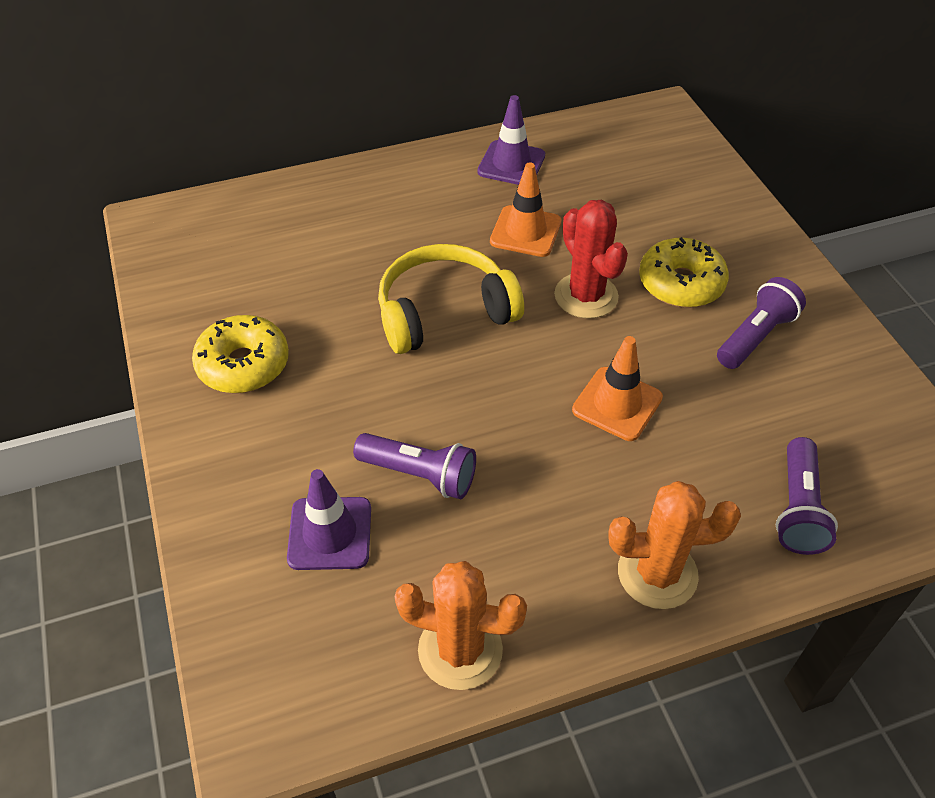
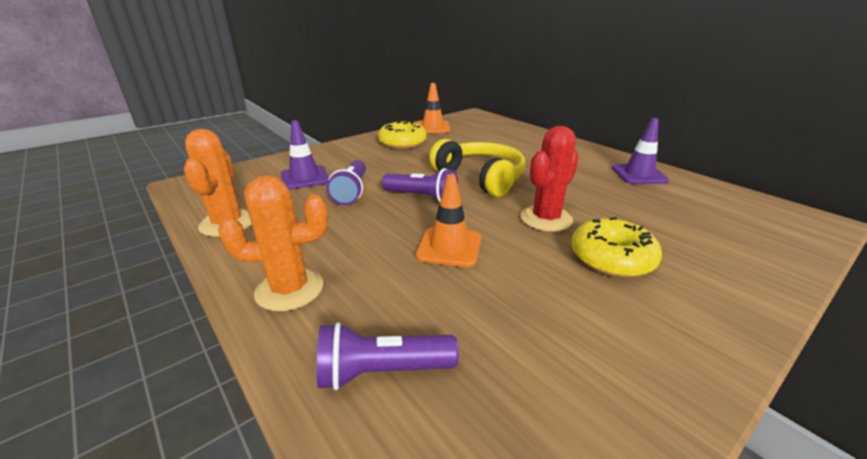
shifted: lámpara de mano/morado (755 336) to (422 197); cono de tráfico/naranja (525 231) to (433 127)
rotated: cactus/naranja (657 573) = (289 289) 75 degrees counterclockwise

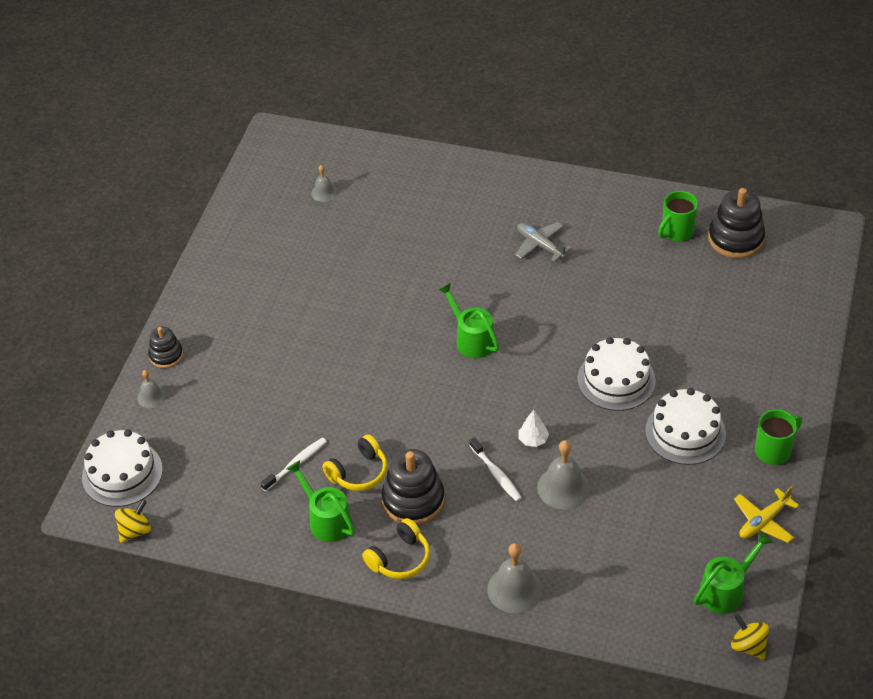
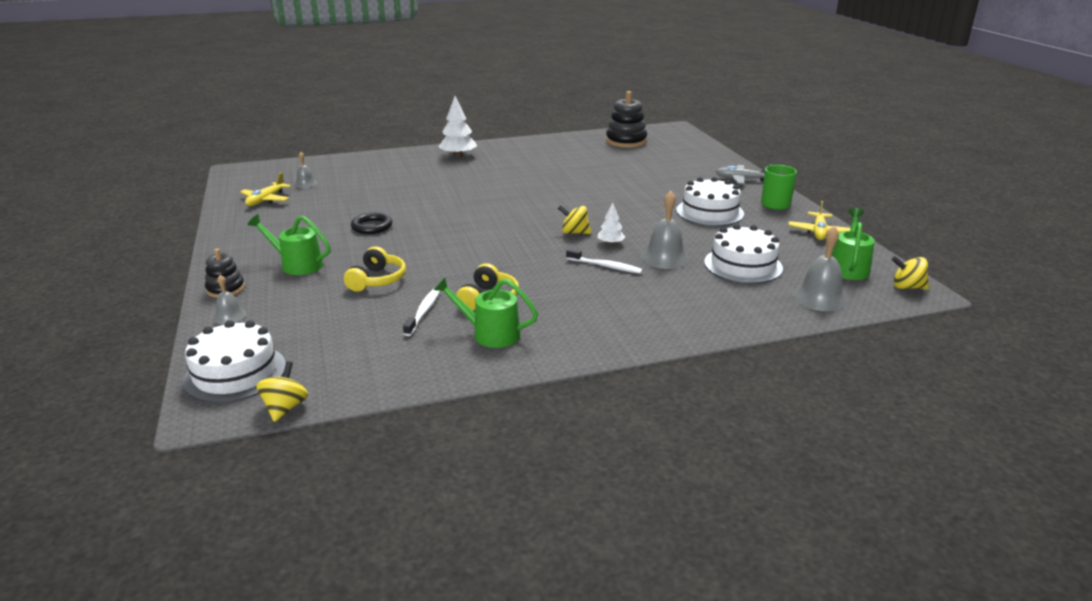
gone: juguete apilable/negro (413 500); taza/verde (676 232)
new: avión/amarillo (266 200); anillo/negro (372 226); árbol/blanco (458 156); peonza/amarillo (574 232)
shifted: regadera/verde (472 339) to (297 265); auriculares/amarillo (399 558) to (377 280); tarta/blanco (616 380) to (743 265); avión/gris (540 245) to (741 179); campana/gris (514 589) to (819 297)

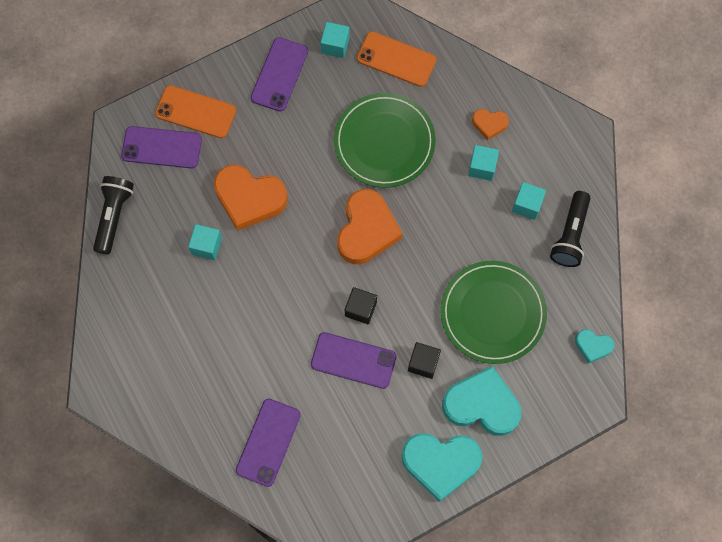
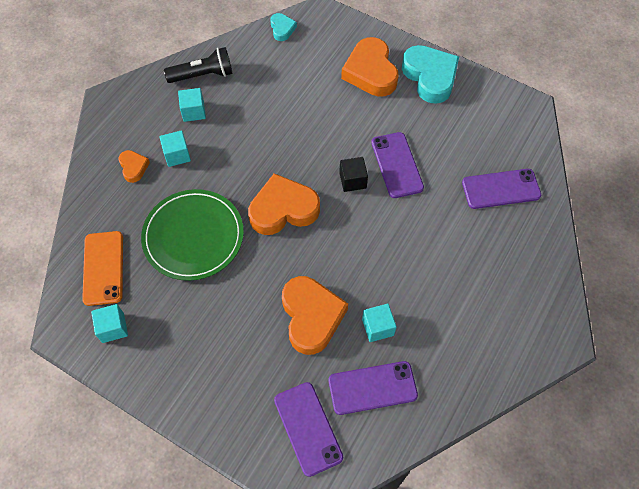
gone: lámpara de mano/negro (113 216); móvil/naranja (195 112); cubo/negro (423 363); plato/verde (492 313)
shifted: móvil/morado (279 74) to (372 388)
repainted: corazón/turquesa (481 405) to corazón/naranja (370 72)

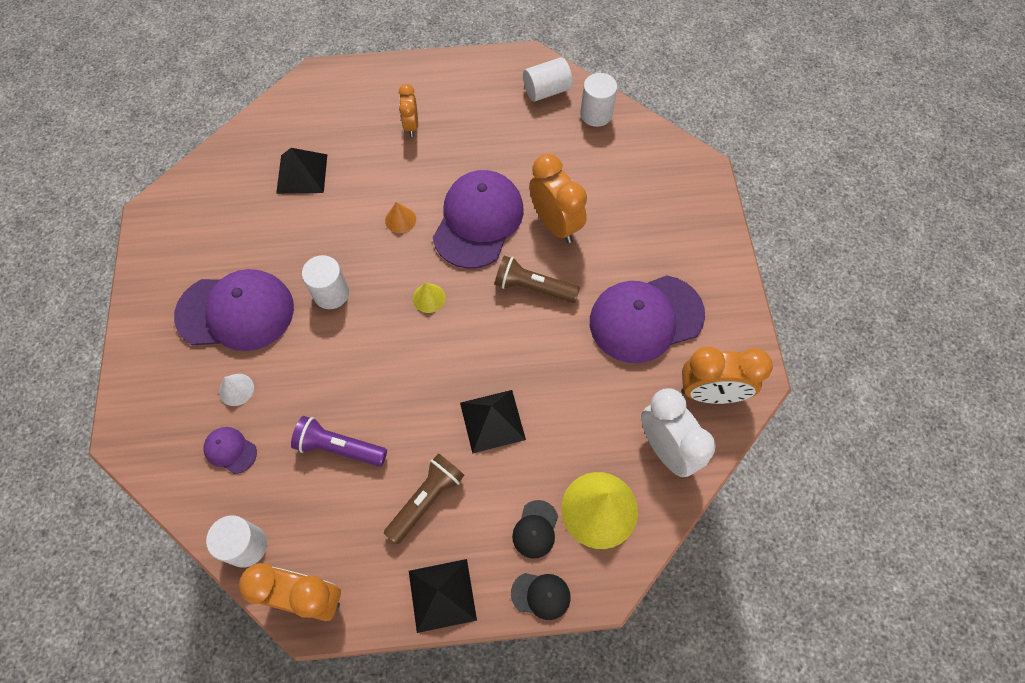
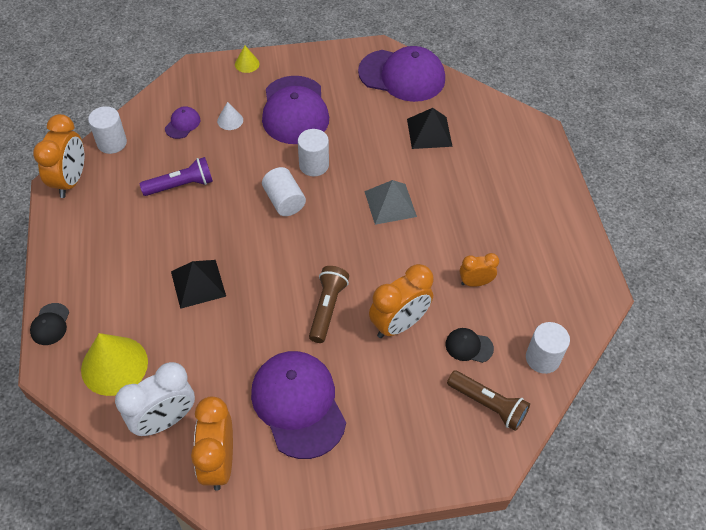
gone: pirámide/negro (442 595)
shifted: cono/amarillo (429 298) to (247 64); cilindro/blanco (546 90) to (284 201); gorra/morado (478 221) to (402 76); gorra/negro (535 529) to (469 346); lámpara de mano/marrón (426 500) to (488 404); despertador/naranja (411 126) to (475 282)
swapped: cono/naranja (400 220) to pirámide/gris (390 204)
rotated: lámpara de mano/morado (339 447) = (181 185) 60 degrees clockwise

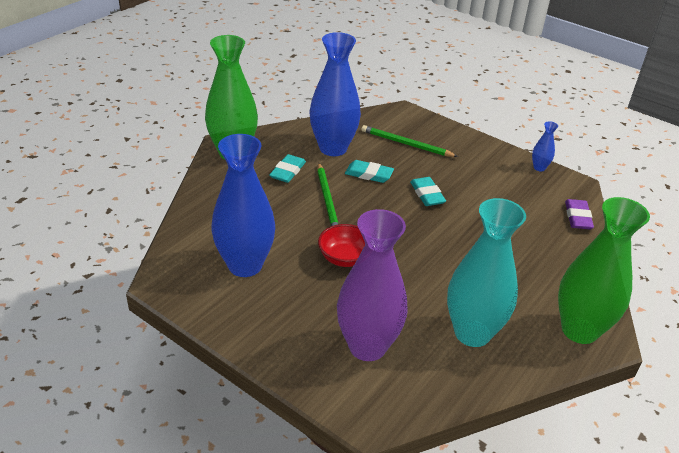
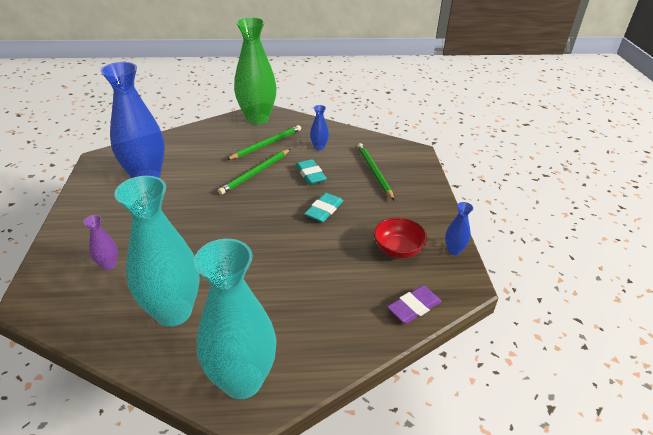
shifted: cuenco/rojo (345 258) to (397 249)
swapped: goma de borrar/turquesa (288 171) to lápiz/verde (266 144)
repainted: florero/verde (579 330) to florero/turquesa (242 380)
scaled: florero/morado (367 346) = (109 265) x0.43; florero/azul (333 148) = (319 147) x0.43

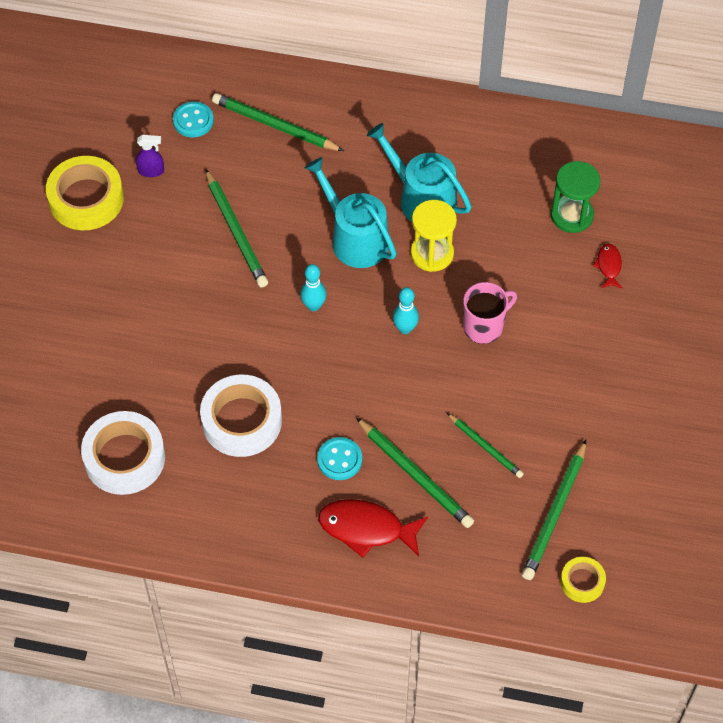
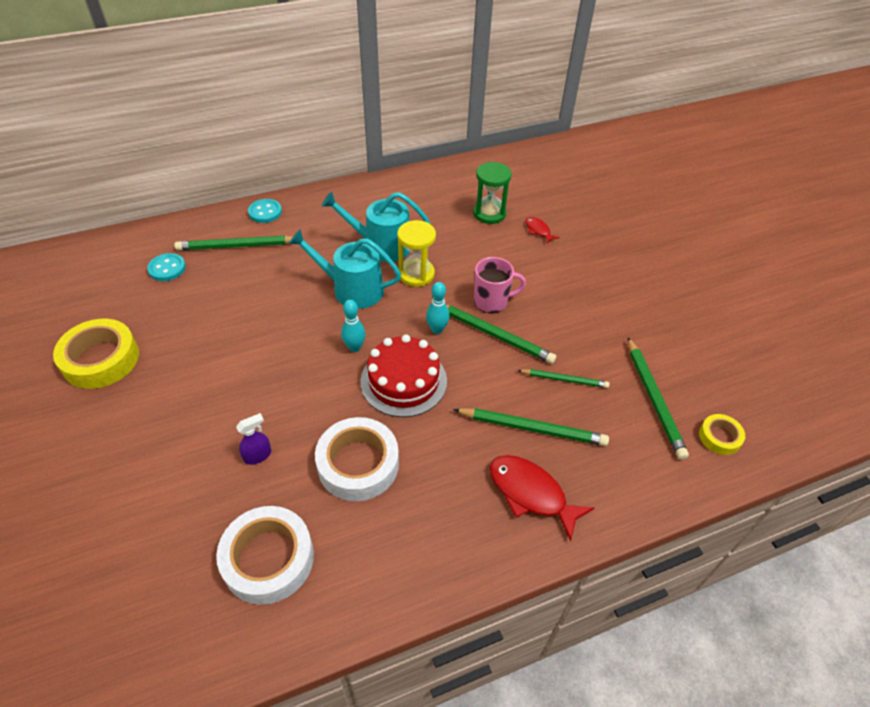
new: tarta/rojo (403 381)
shifted: pulverizador/morado (151 171) to (258 455); botón/turquesa (339 459) to (265 212); lápiz/verde (236 231) to (494 334)
rotated: taza/rosa (484 326) = (492 301) 60 degrees clockwise; pez/rojo (366 529) = (531 493) 60 degrees clockwise

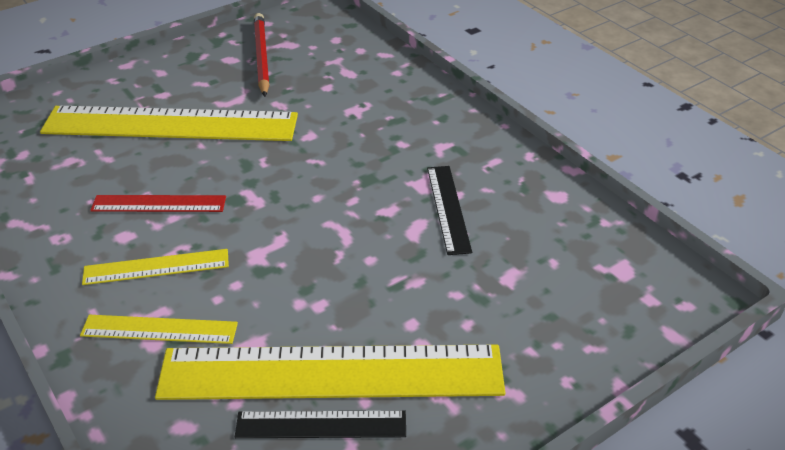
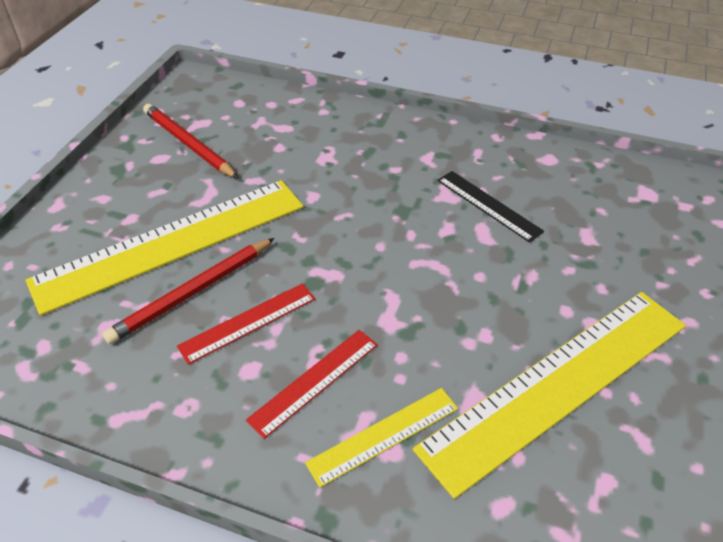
gone: regla/negro (321 425)
new: lápiz/rojo (192 292)
repainted: regla/amarillo (156 267) to regla/rojo (314 381)

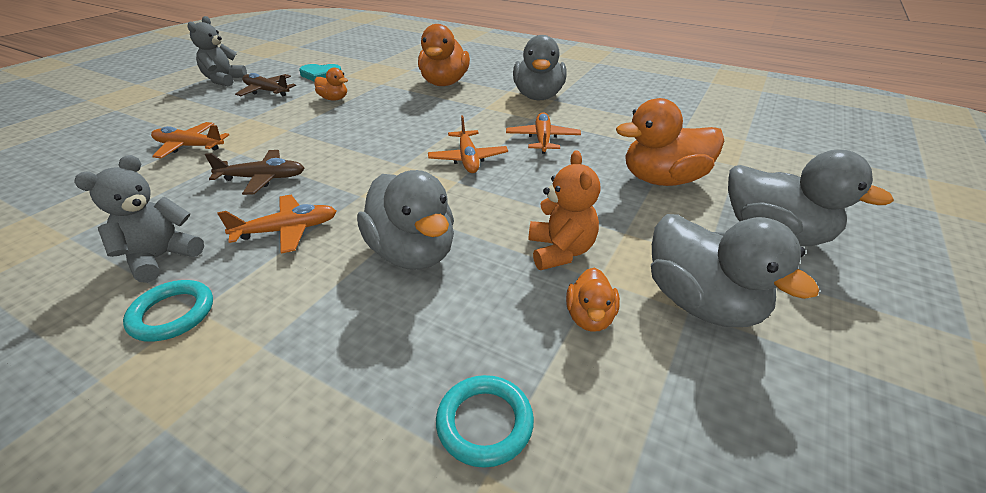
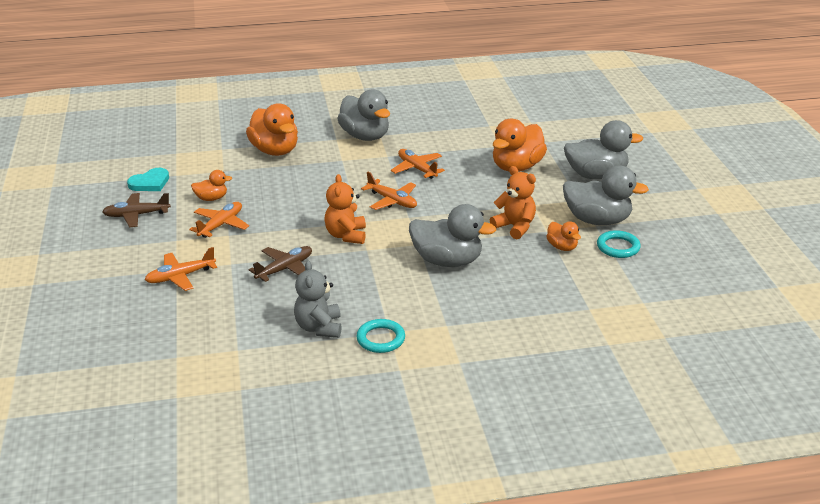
gone: osito/gris (224 80)
new: osito/naranja (346 235)
shifted: avión/naranja (287 230) to (221 225); anillo/turquesa (484 423) to (618 247)

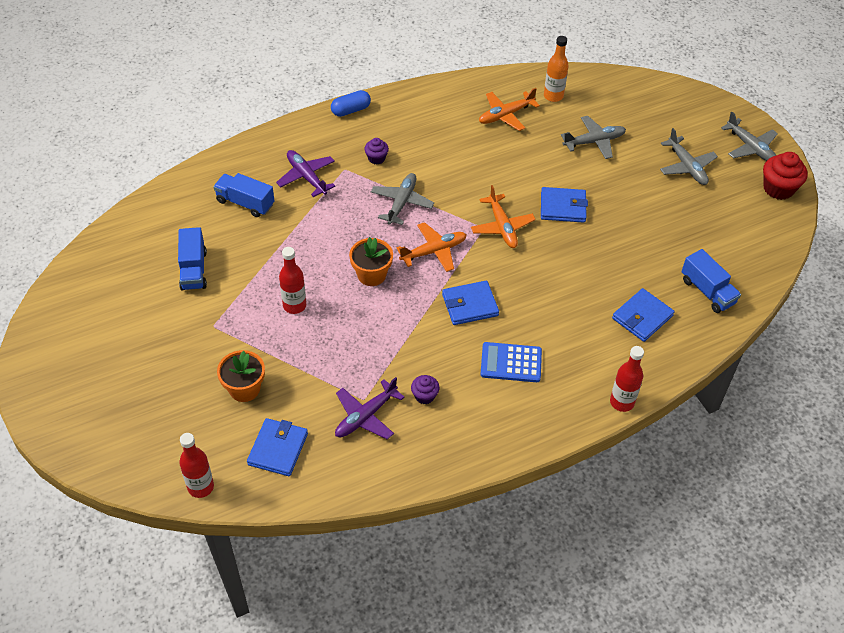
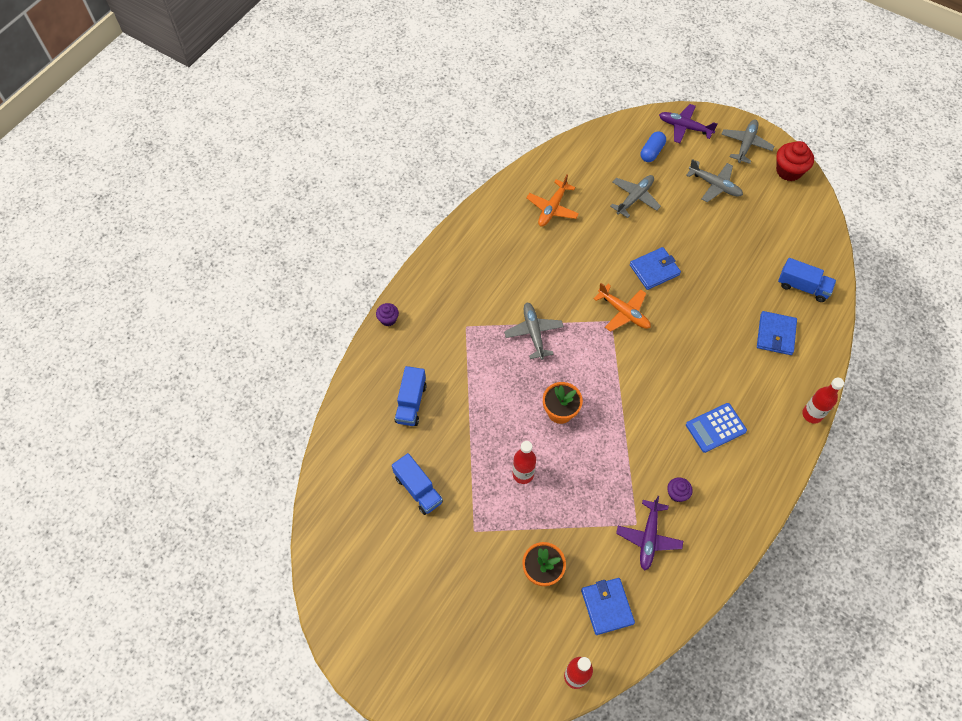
gone: avión/naranja (433 251); cartera/azul (470 305); botella/naranja (553 96)
shifted: magdalena/morado (376 158) to (388 319); cápsula/azul (351 110) to (651 152); avión/morado (306 177) to (685 127)
rotated: camión/azul (245 203) = (411 403) 75 degrees counterclockwise; avión/gris (750 147) = (746 144) 90 degrees counterclockwise

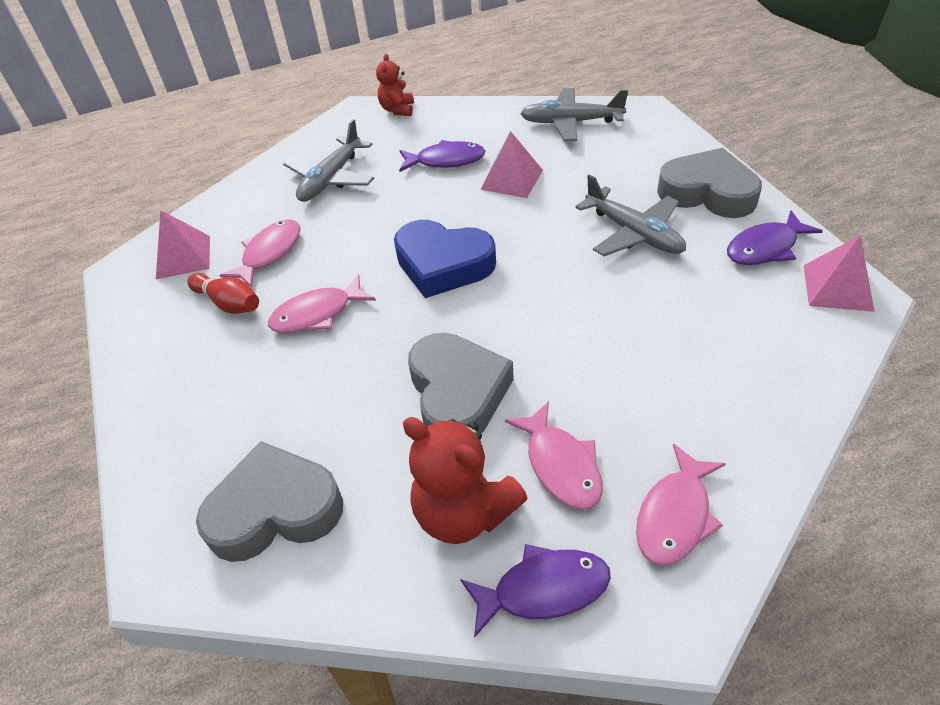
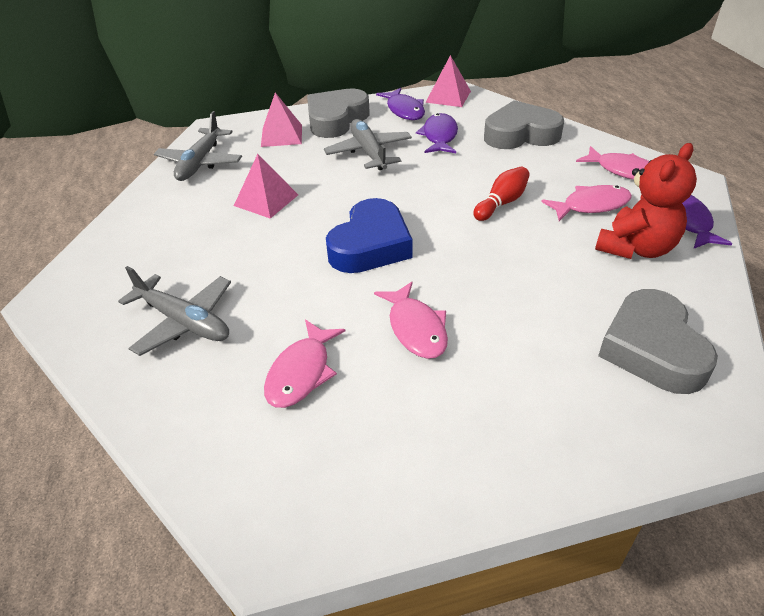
gone: osito/rojo (397 110)
shifted: pirámide/rosa (183 257) to (281 135); pez/morado (446 160) to (439 136); bolo/rojo (229 303) to (501 203); corazón/gris (457 393) to (520 134)
rotated: pez/rosa (269 253) = (301 372) 105 degrees counterclockwise; avión/gris (634 233) = (369 152) 75 degrees counterclockwise

